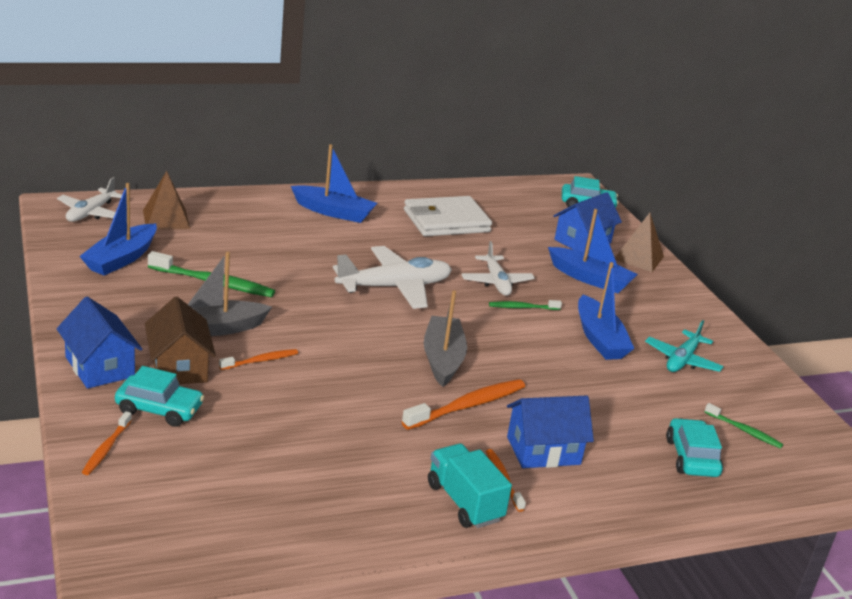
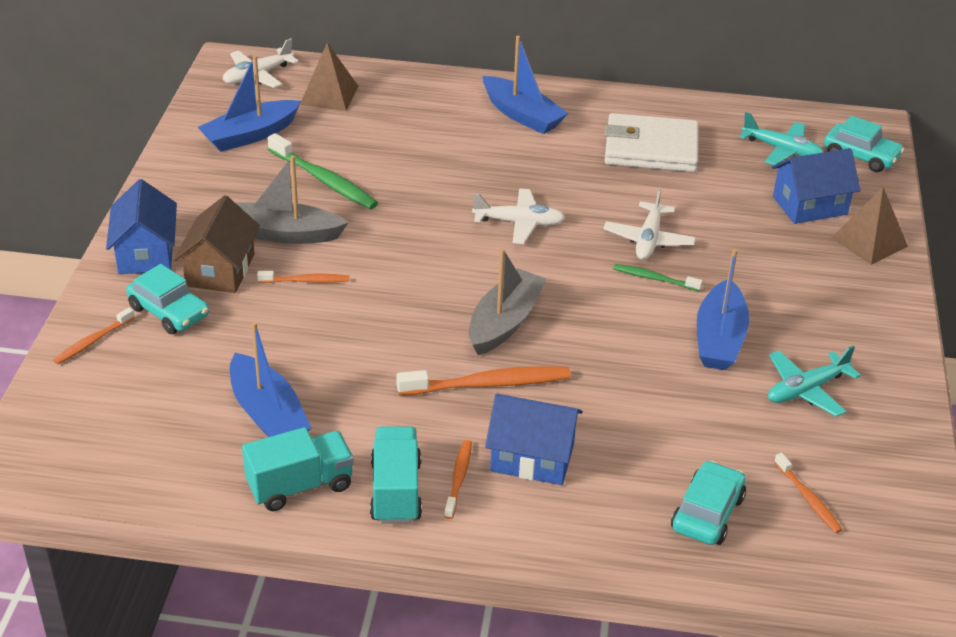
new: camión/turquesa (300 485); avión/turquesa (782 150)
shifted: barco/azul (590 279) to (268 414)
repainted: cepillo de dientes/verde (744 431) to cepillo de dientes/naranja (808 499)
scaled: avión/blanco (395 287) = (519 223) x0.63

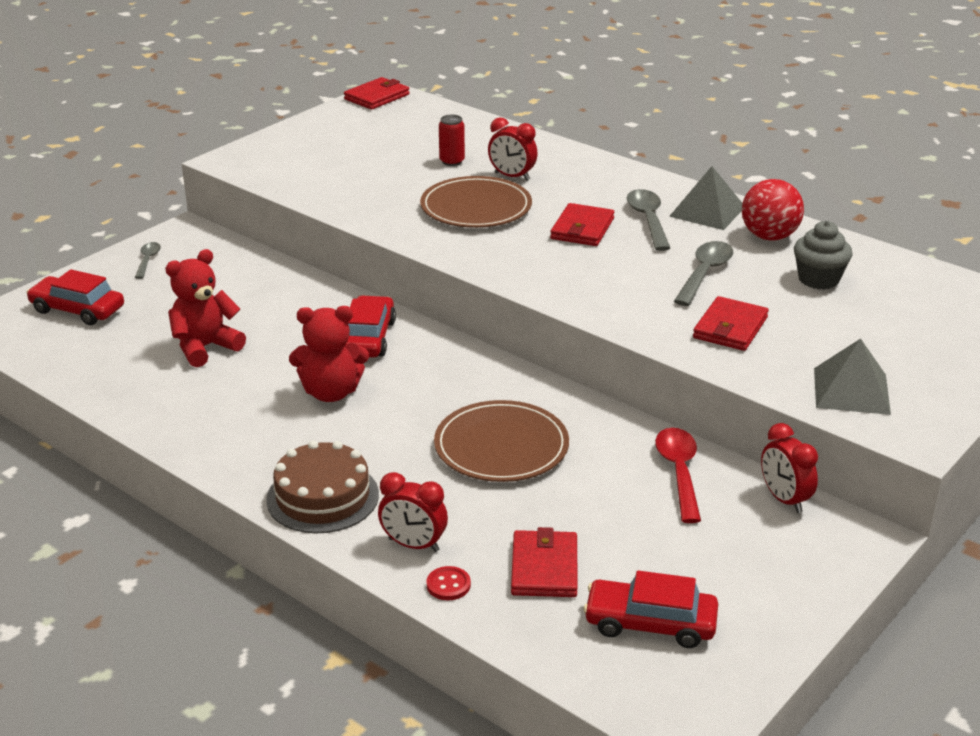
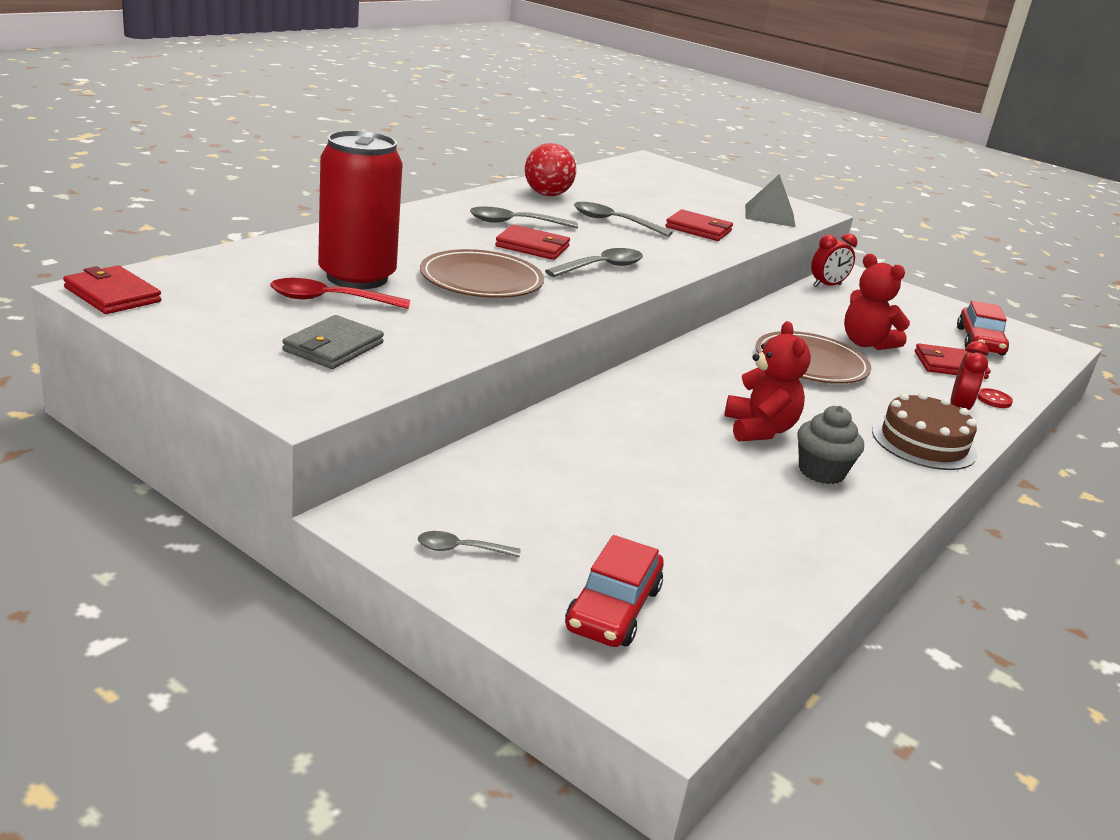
gone: coche/rojo (368 338); despertador/rojo (512 176); pirámide/gris (707 211)
new: cartera/gris (333 347); cuchara/gris (601 267)
shifted: cuchara/rojo (679 472) to (330 300); magdalena/gris (818 279) to (821 472); osito/rojo (205 347) to (866 343)
scaled: lata/rojo (452 161) = (357 277) x2.47

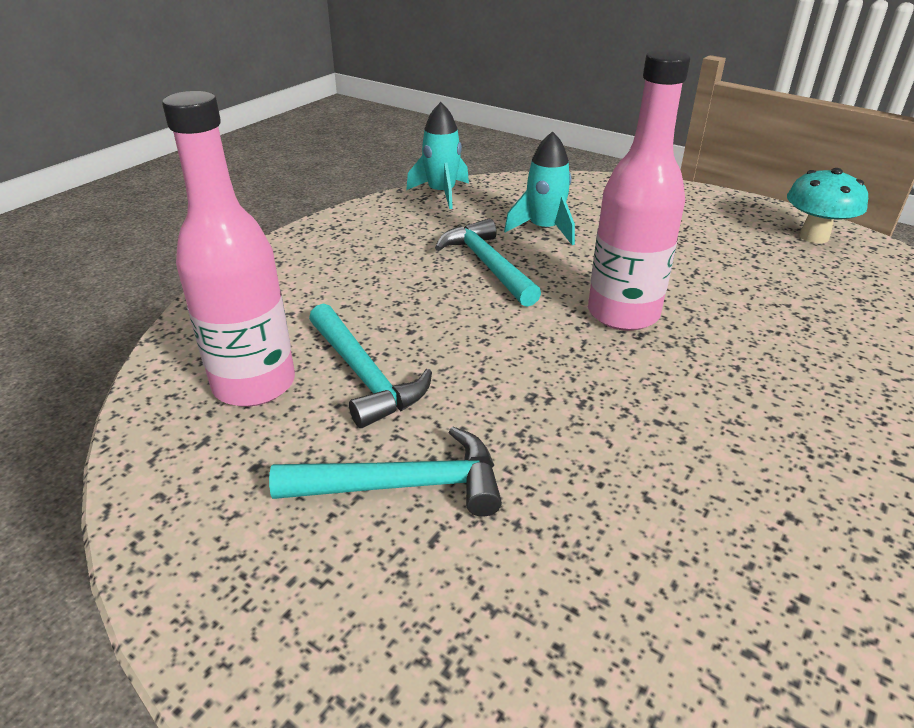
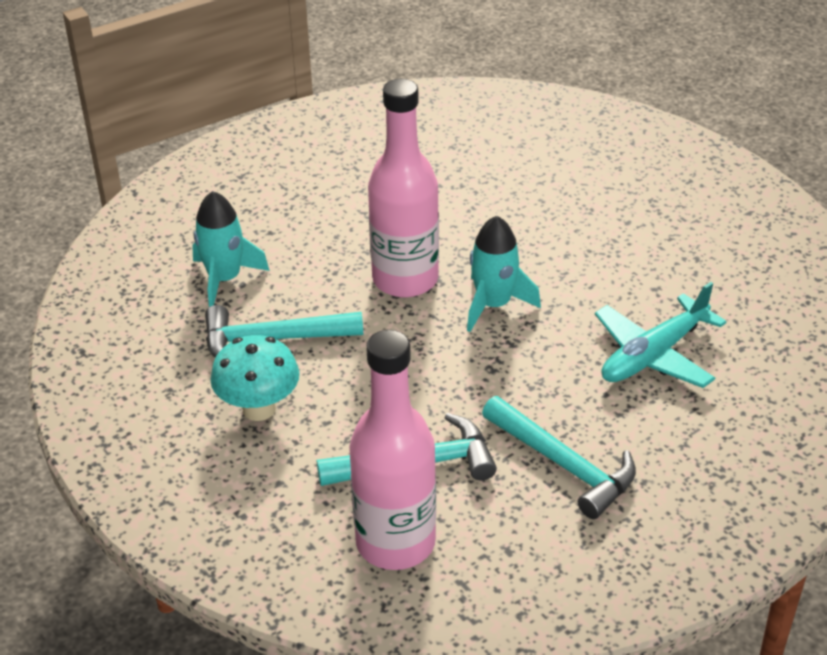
new: avión/turquesa (653 355)
shifted: seta/turquesa (814 237) to (259 409); cohete/turquesa (441 193) to (493 305)
rotated: martillo/turquesa (403 486) = (563 465) 120 degrees clockwise

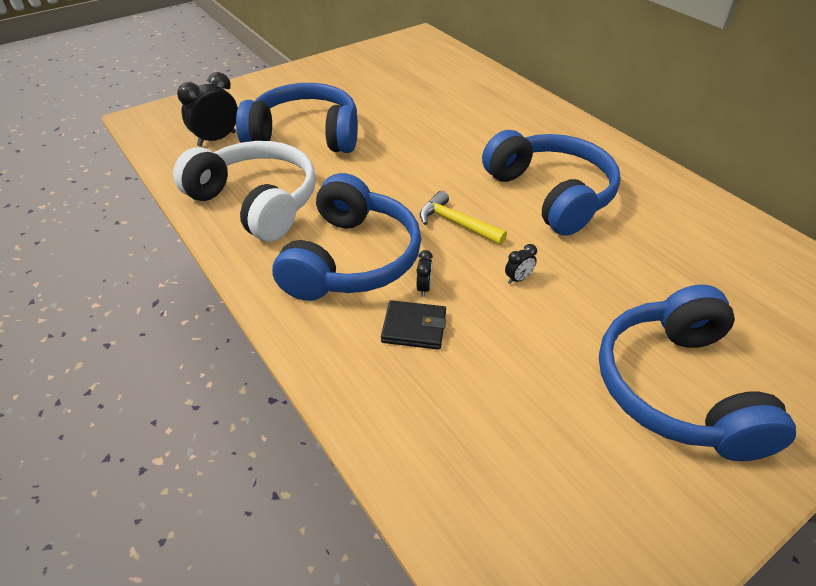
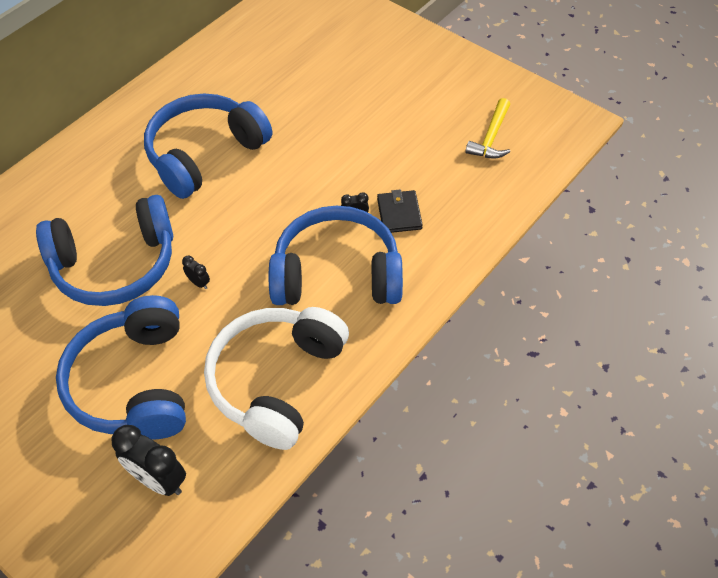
shifted: auriculares/azul (678 389) to (115 264); despertador/negro (518 279) to (199 283); martillo/amarillo (457 223) to (491 137)

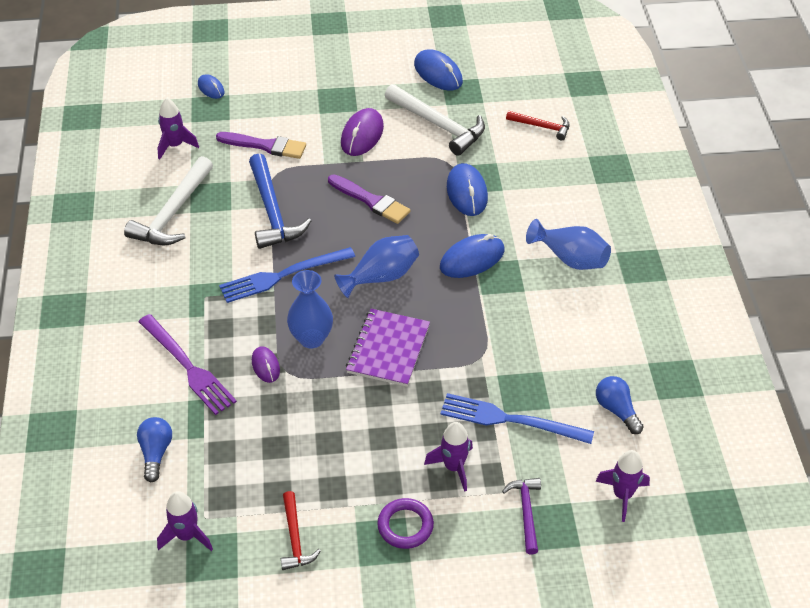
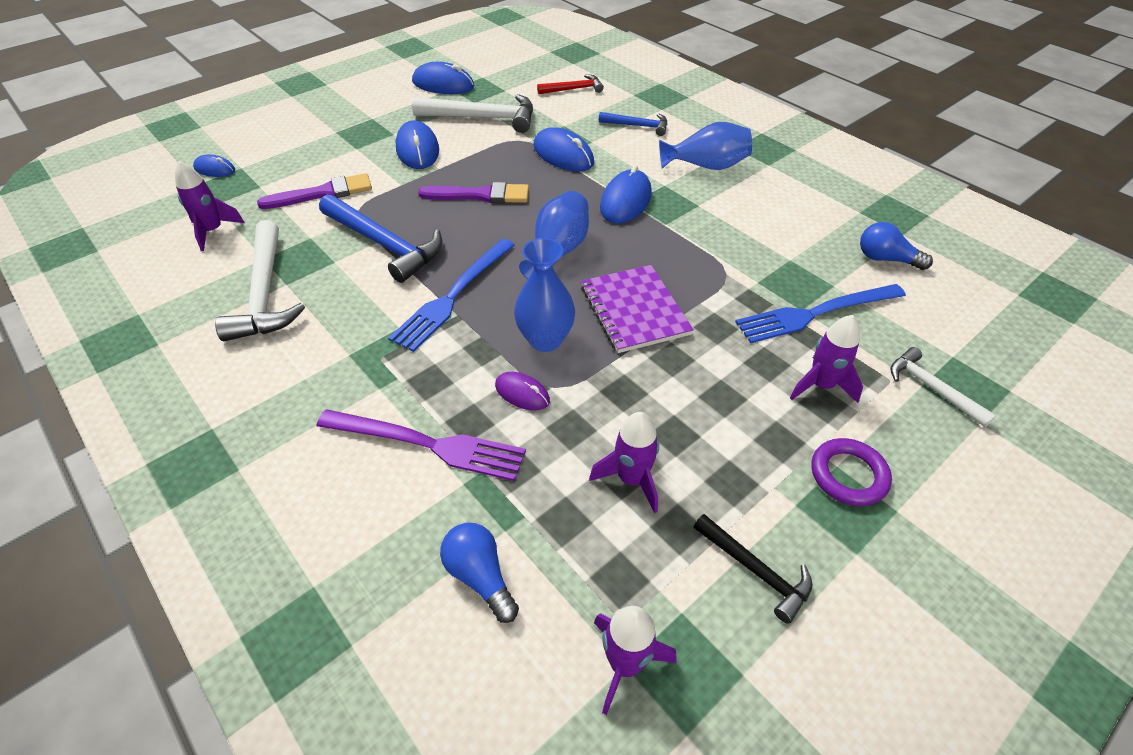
new: martillo/azul (638 126)
shifted: cohete/morado (622 495) to (631 479)
repainted: ratón/morado (362 135) to ratón/azul (417 149); martillo/rojo (295 538) to martillo/negro (755 571); martillo/morado (526 512) to martillo/blanco (932 388)

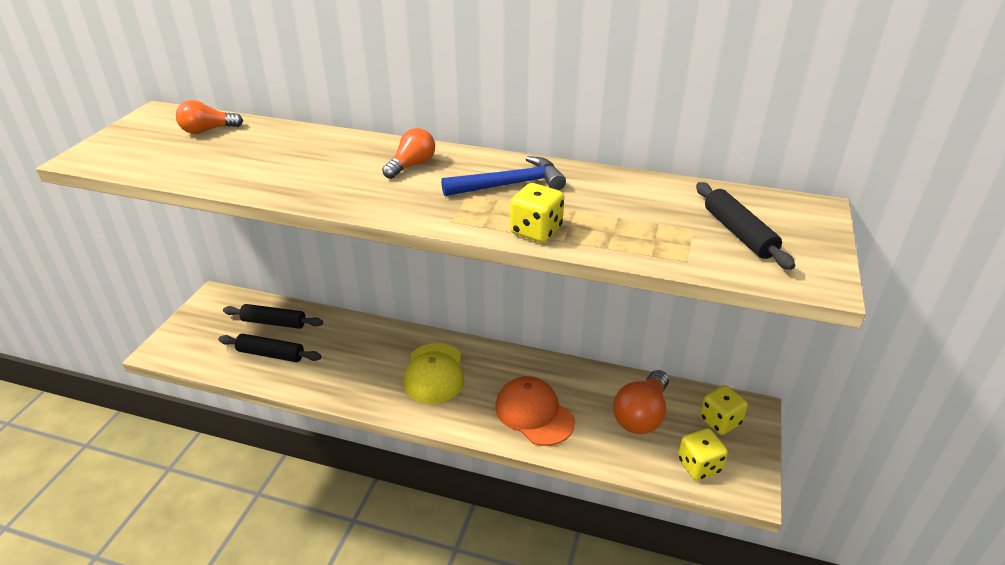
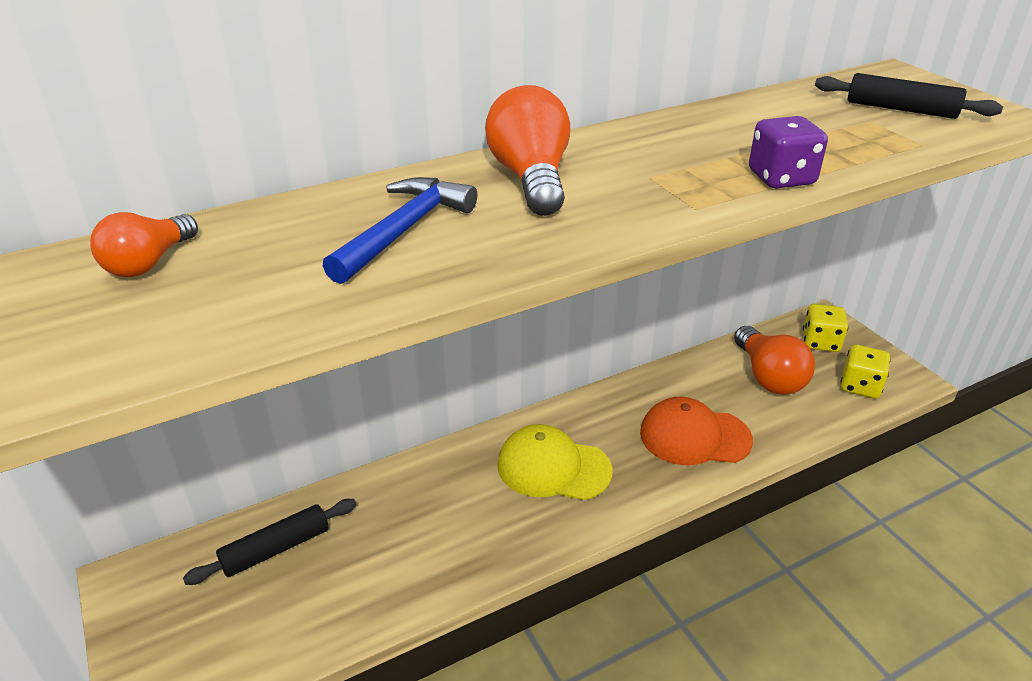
gone: rodillo/negro (271 354)
shifted: martillo/azul (510 185) to (404 230)
repainted: dado/amarillo (536 231) to dado/morado (781 178)
rotated: gorra/amarillo (434 373) = (553 467) 150 degrees clockwise
scaled: bombilla/naranja (412 165) = (531 179) x1.61

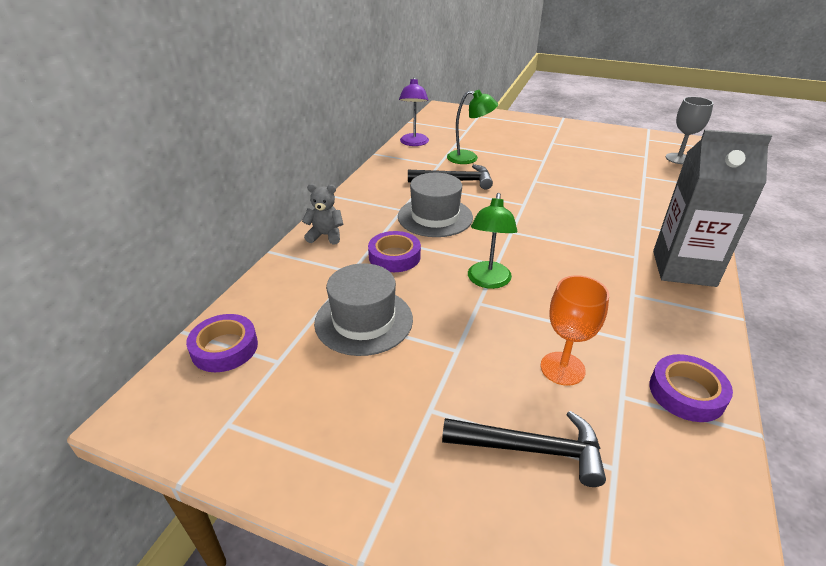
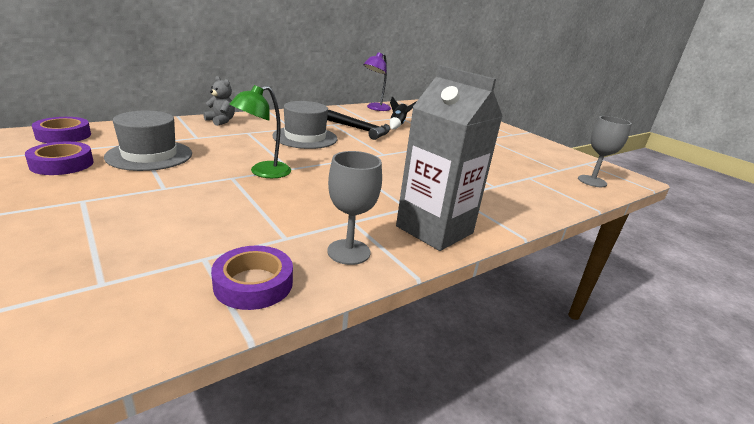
gone: martillo/negro (531 449); copa/naranja (562 368)
new: copa/gris (348 252)
shifted: cinta adhesiva/morado (394 256) to (62 164)
swapped: lámpara/verde (469 158) to cohete/negro (398 125)

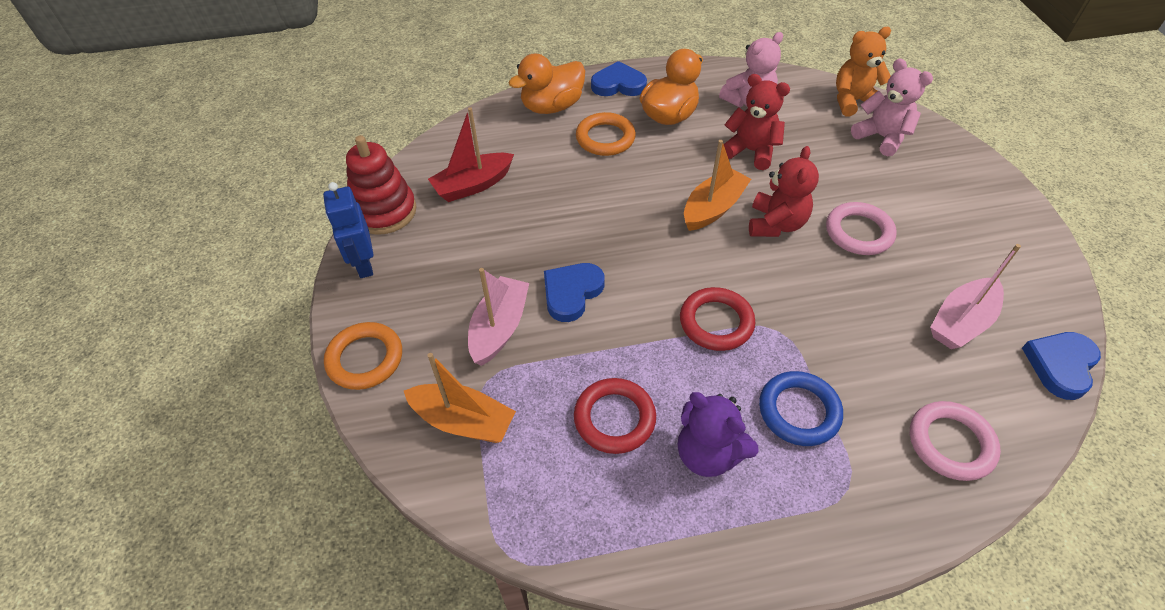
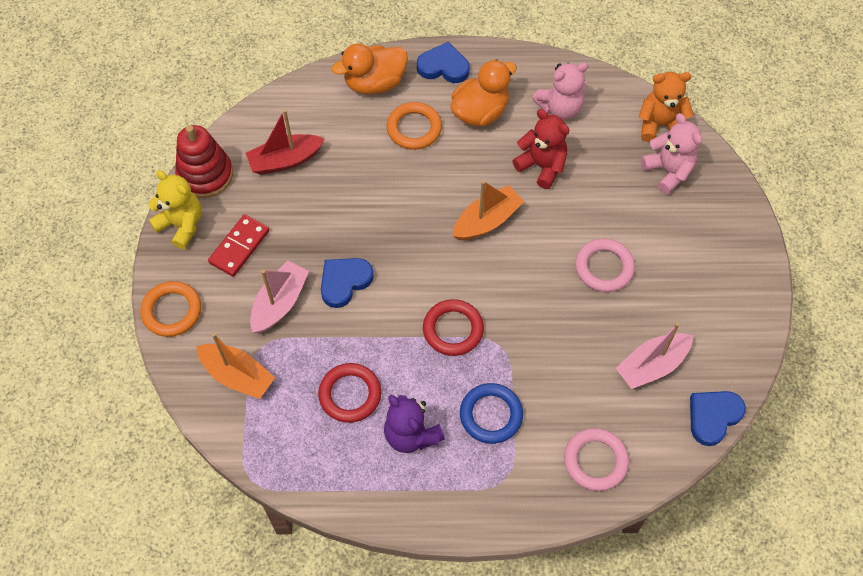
gone: osito/rojo (775 224)
new: ficha de dominó/rojo (239 247)
swapped: robot/azul (364 264) to osito/amarillo (181 225)

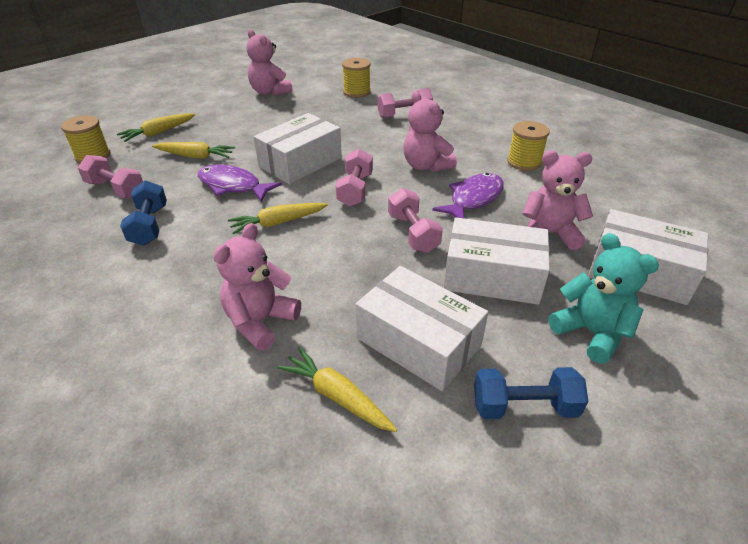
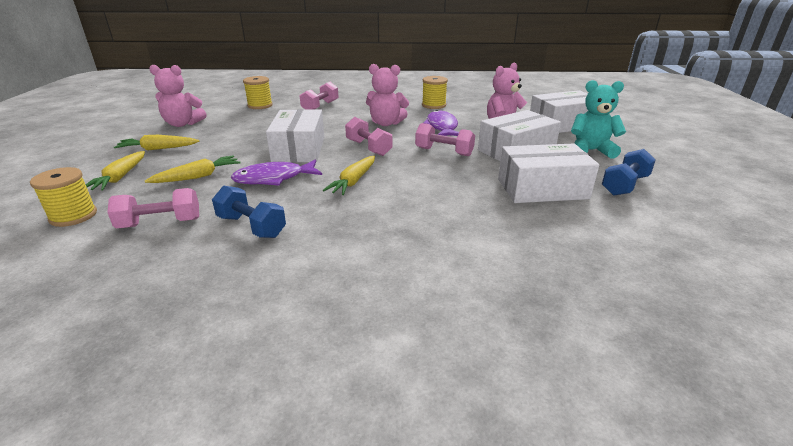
gone: osito/rosa (260 321)
shifted: zanahoria/amarillo (337 396) to (158 149)

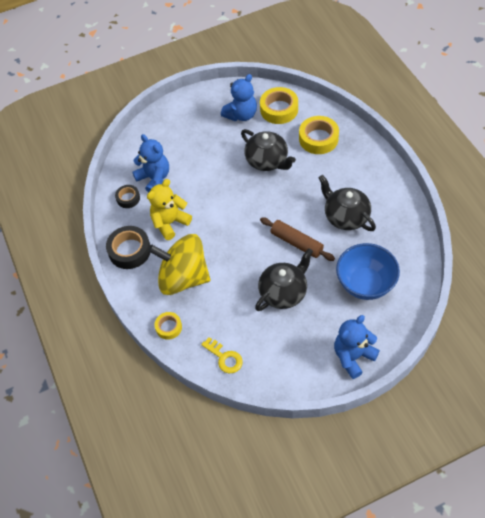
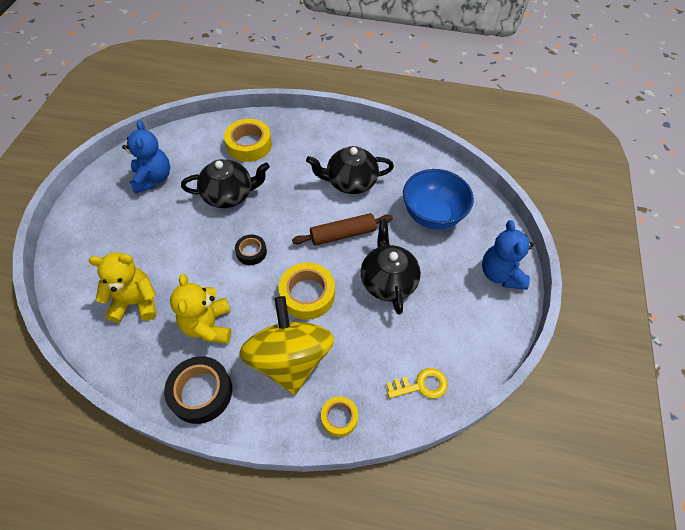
shifted: cinta adhesiva/negro (128 198) to (251 252); cinta adhesiva/amarillo (279 109) to (307 294)
repainted: osito/azul (154 178) to osito/amarillo (136 302)
rotated: peonza/amarillo (183 278) = (290 359) 120 degrees clockwise

